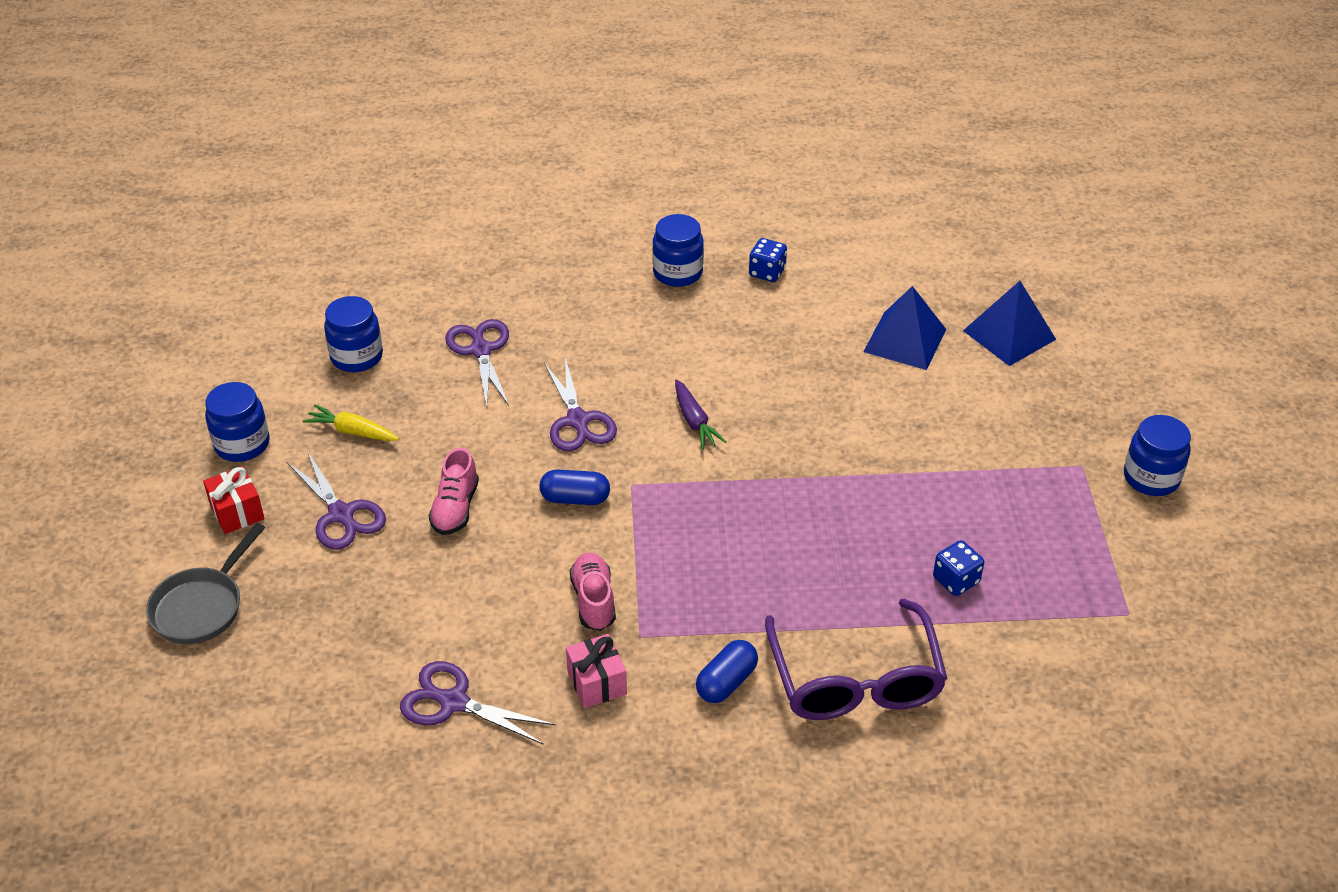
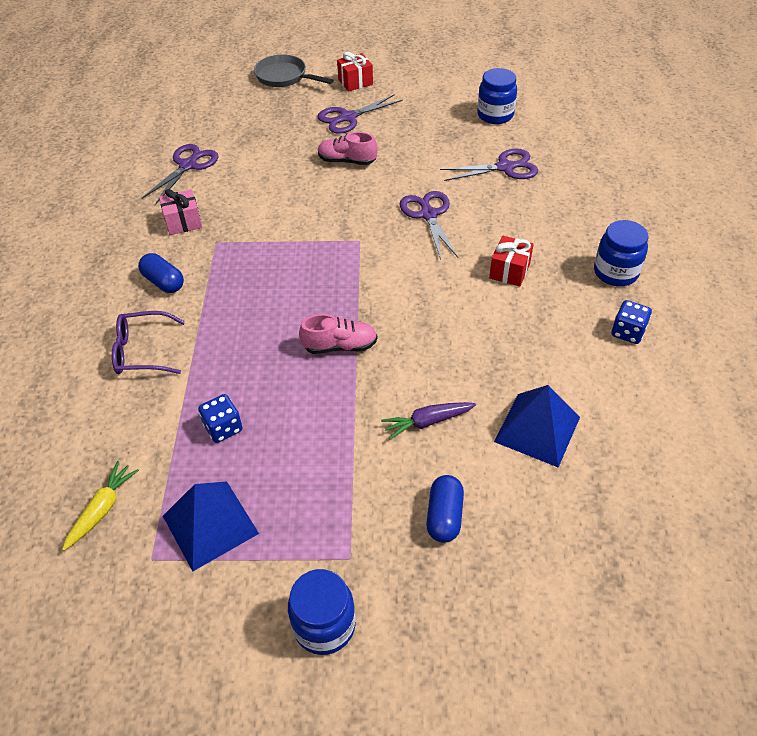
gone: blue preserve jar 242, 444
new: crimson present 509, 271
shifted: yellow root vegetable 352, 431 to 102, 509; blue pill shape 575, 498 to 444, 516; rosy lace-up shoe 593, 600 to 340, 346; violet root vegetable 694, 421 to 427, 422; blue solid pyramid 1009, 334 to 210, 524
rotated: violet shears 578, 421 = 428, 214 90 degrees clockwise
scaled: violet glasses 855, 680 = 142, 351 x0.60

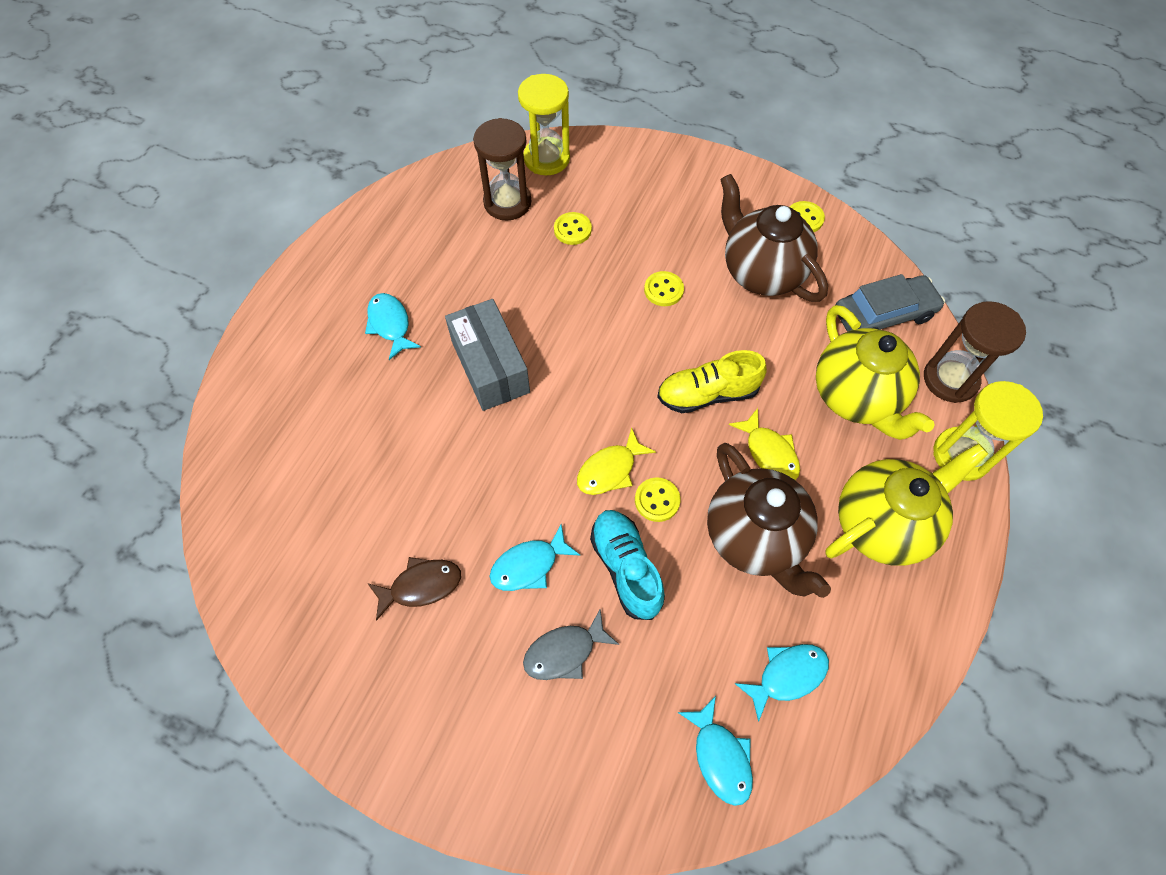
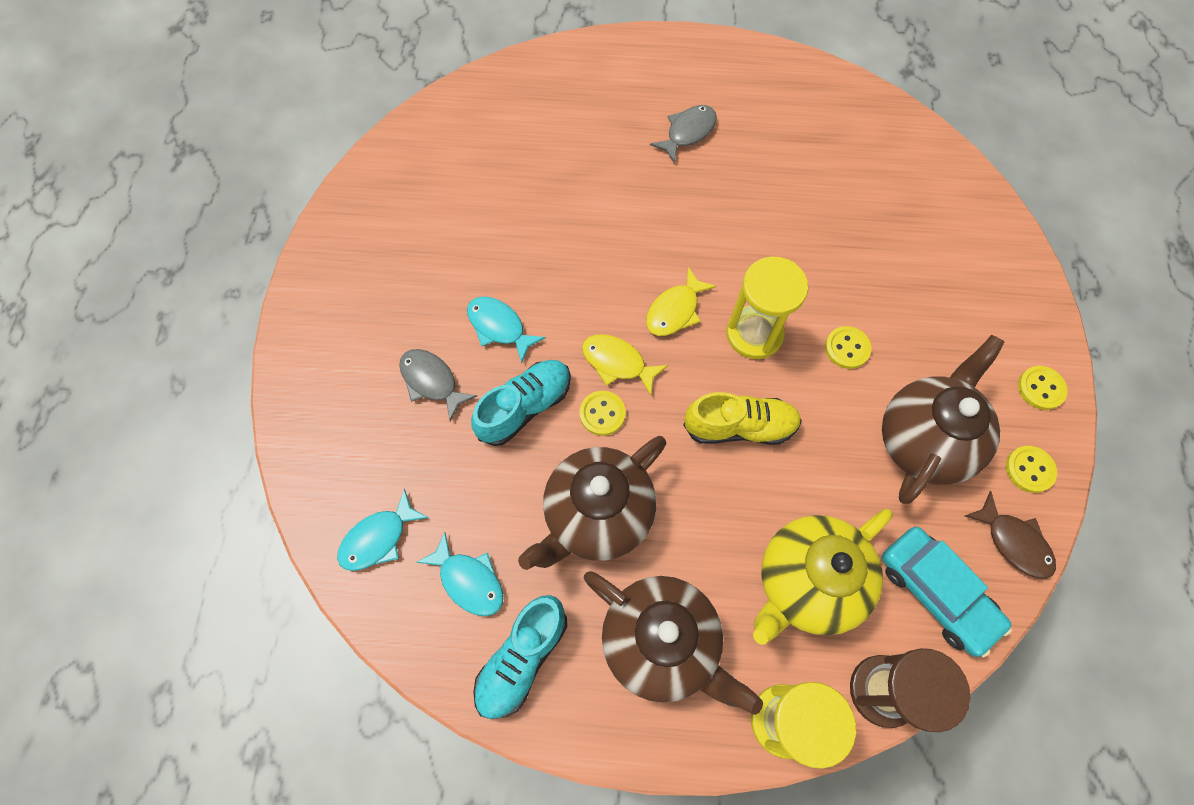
gone: ash-grey package 490, 367; brown sandglass 507, 202
new: aqua lace-up shoe 522, 659
shifted: brown fish figure 421, 586 to 1013, 542; yellow sandglass 546, 158 to 754, 334; yellow sewing button 572, 230 to 1040, 388; yellow fish figure 769, 452 to 675, 310
repainted: aqua fish figure 390, 324 to ash-grey fish figure 687, 132; yellow china teapot 882, 524 to brown china teapot 661, 643; ash-grey car 883, 314 to aqua car 937, 592
rotated: yellow lace-up shoe 707, 394 = 740, 427 120 degrees clockwise

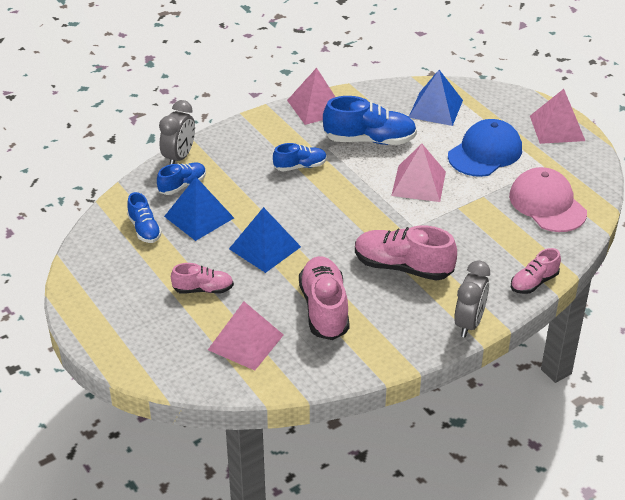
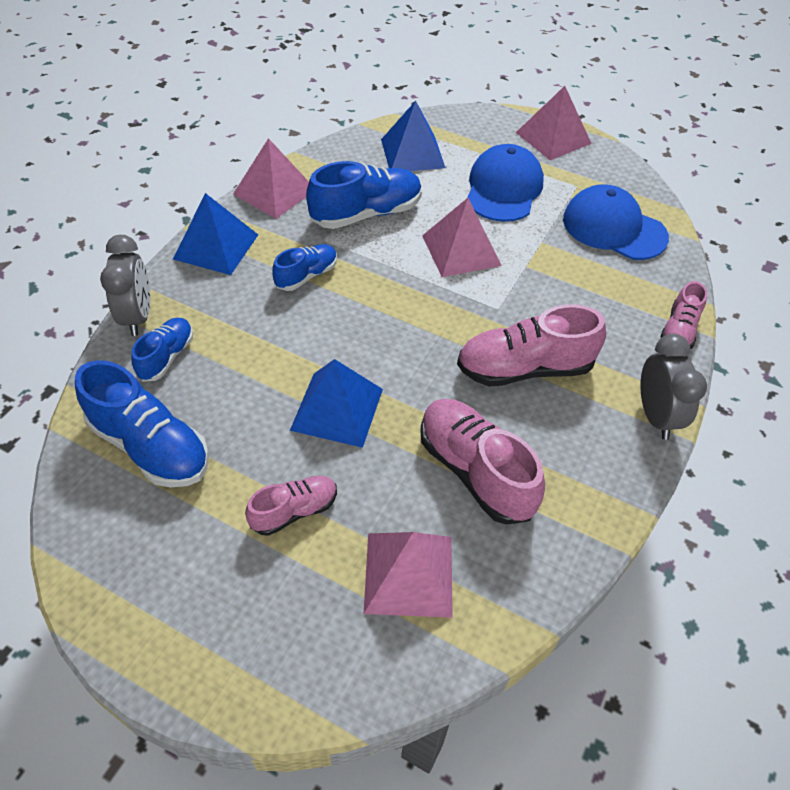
shifted: blue solid pyramid 199, 217 to 216, 246
repainted: rosy peaked cap 547, 204 to blue peaked cap 614, 228
scaled: blue lace-up shoe 144, 229 = 150, 446 x1.73

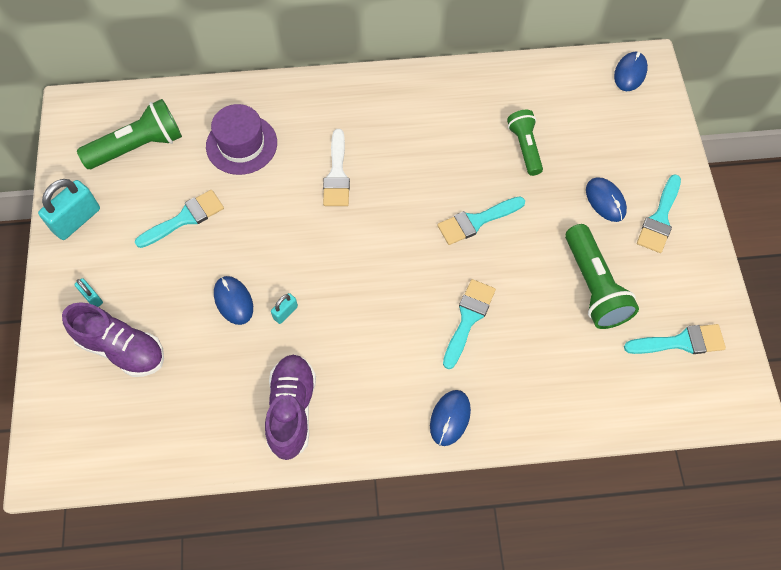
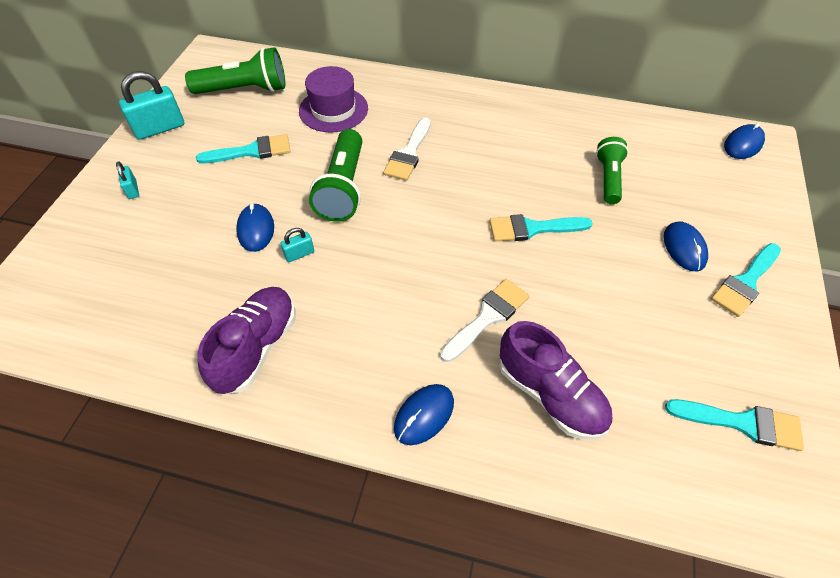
shifted: violet lace-up shoe 122, 348 to 550, 394; emerald pocket torch 593, 286 to 343, 188
repainted: aqua paintbrush 468, 318 to snow-white paintbrush 487, 317

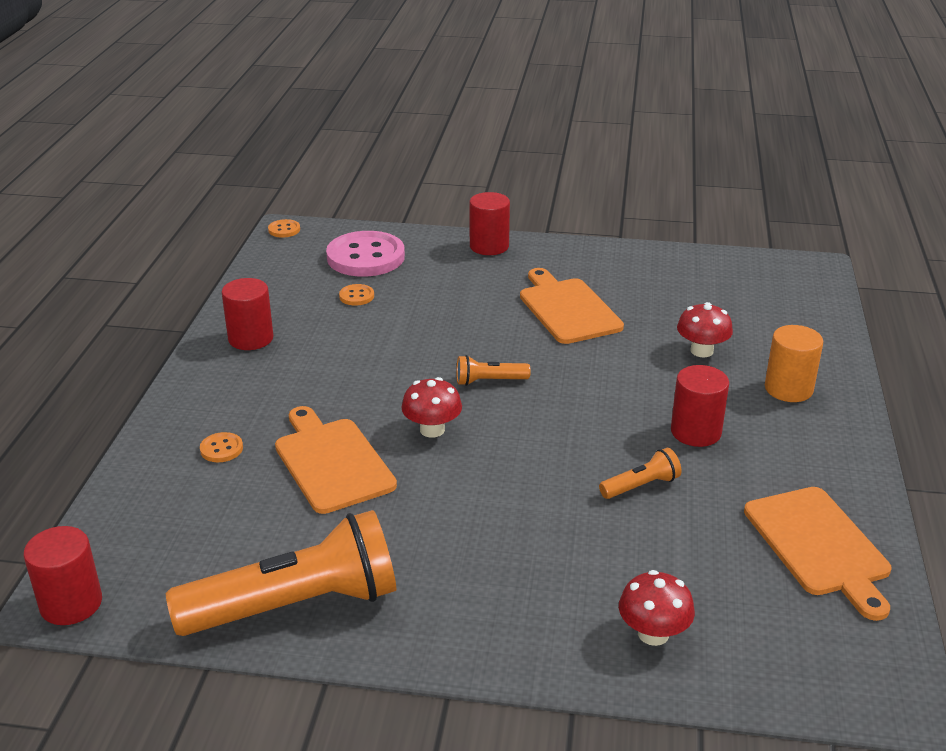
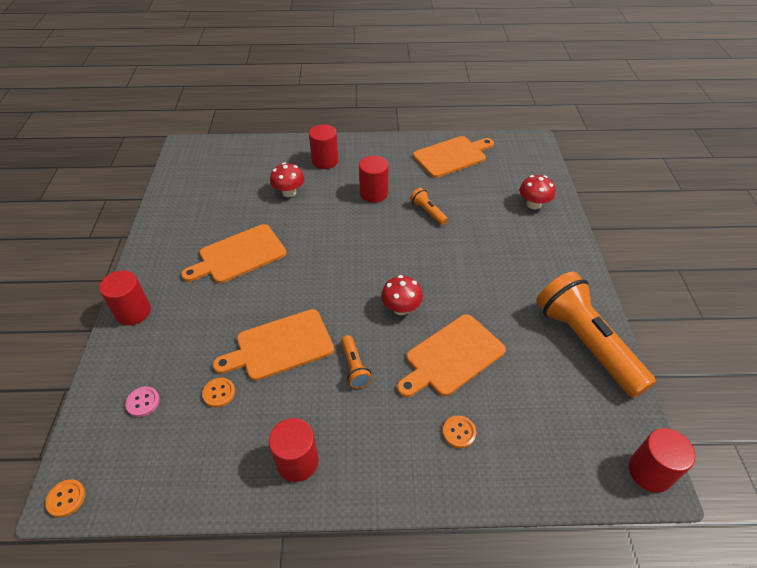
new: orange bread board 280, 346
shifted: orange pocket torch 489, 381 to 354, 367
repainted: orange solid cylinder 788, 389 to crimson solid cylinder 325, 161
scaled: rosy sewing button 365, 257 = 143, 402 x0.42

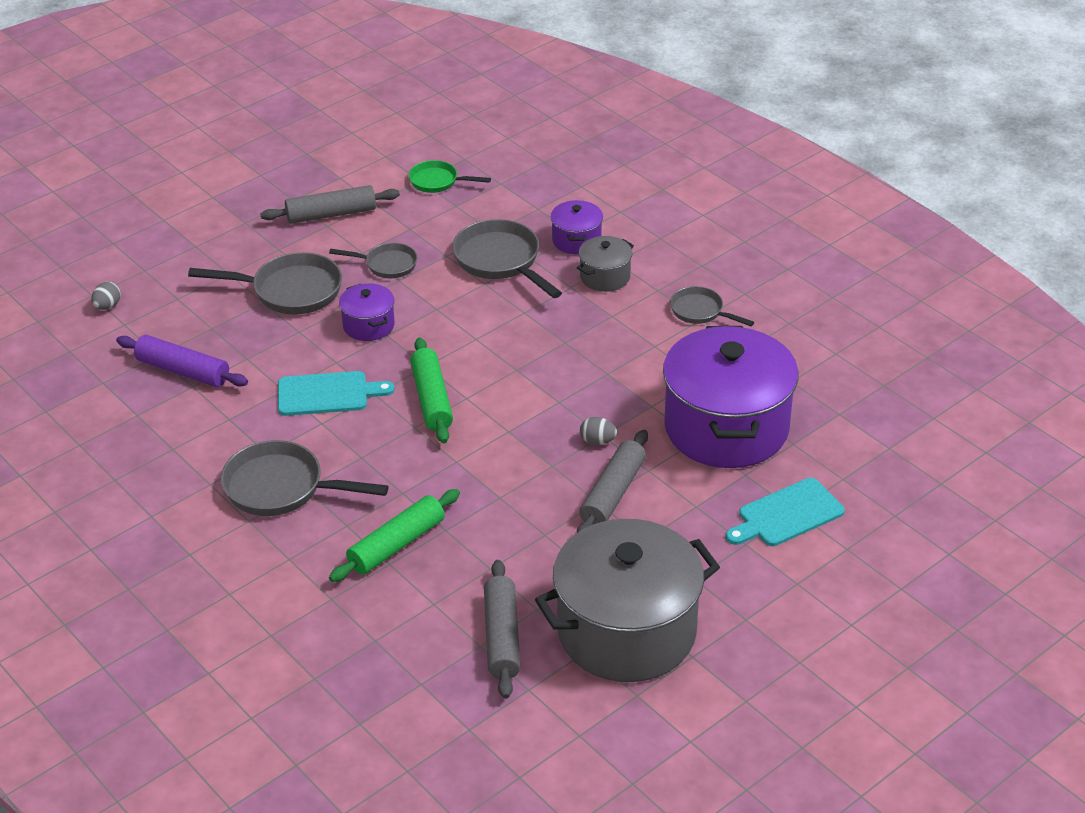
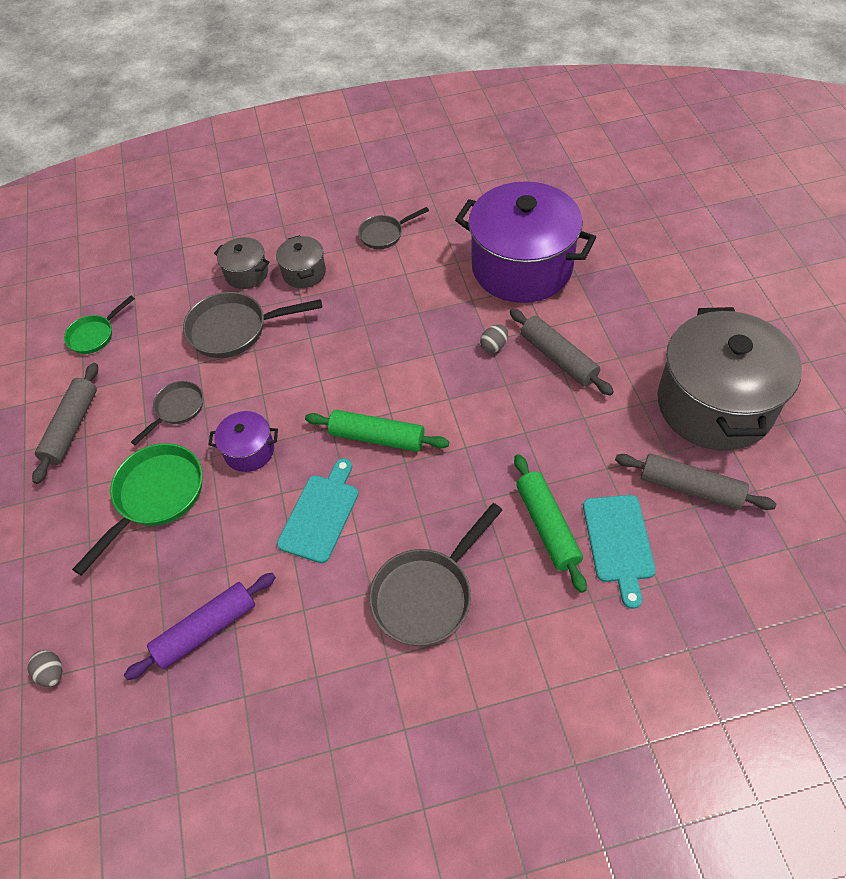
shifted: aqua bread board 786, 515 to 619, 543
repainted: ash-grey frying pan 290, 291 to emerald frying pan 155, 497; violet pot 576, 240 to ash-grey pot 246, 274

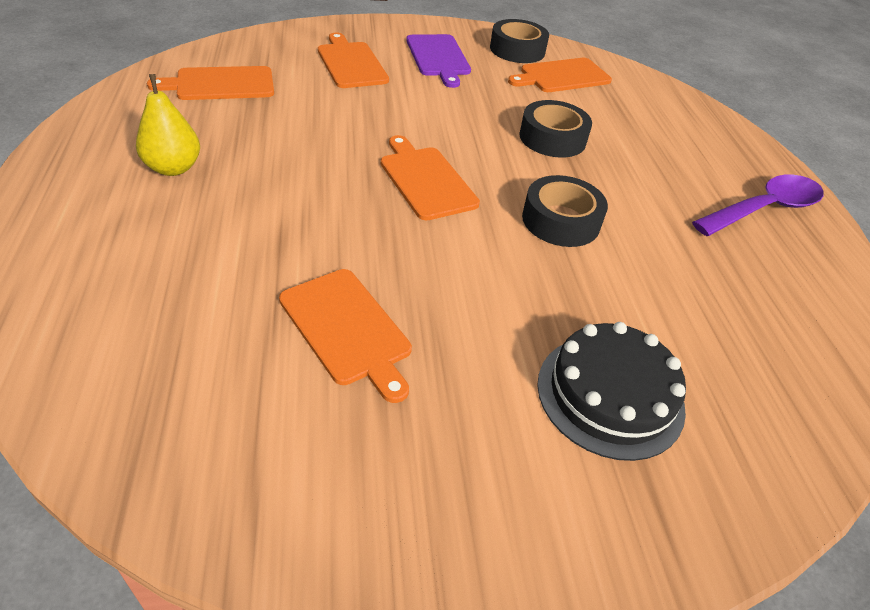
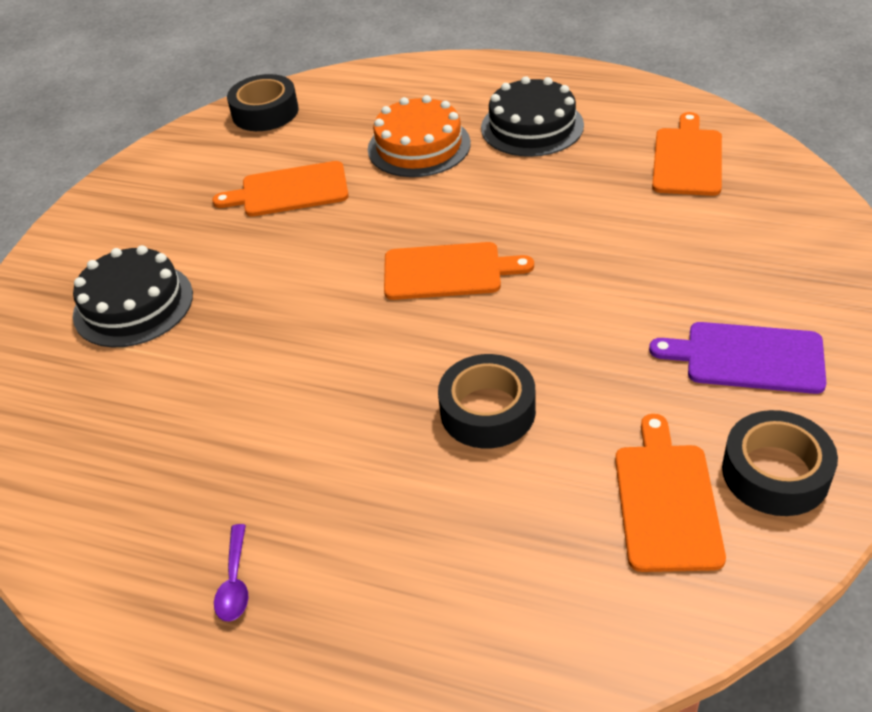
gone: orange bread board 351, 63
new: orange layer cake 419, 146
shifted: black tape 561, 221 to 265, 112
swapped: yellow pear fruit 173, 168 to black layer cake 532, 126
scaled: violet tablespoon 764, 209 = 235, 582 x0.48

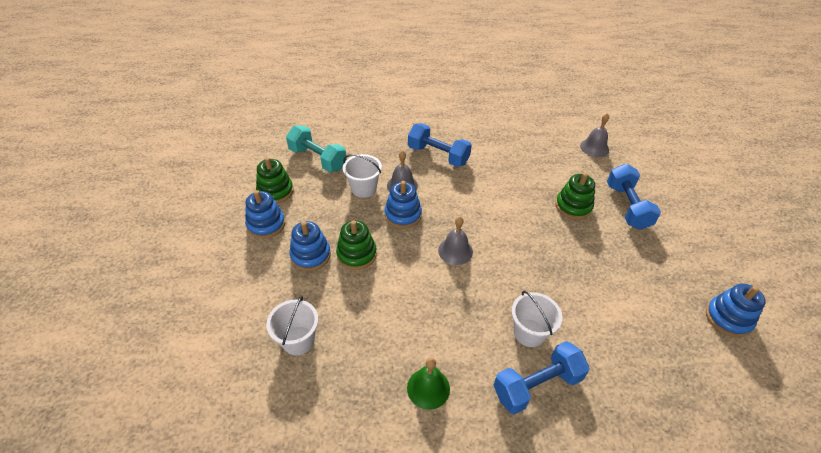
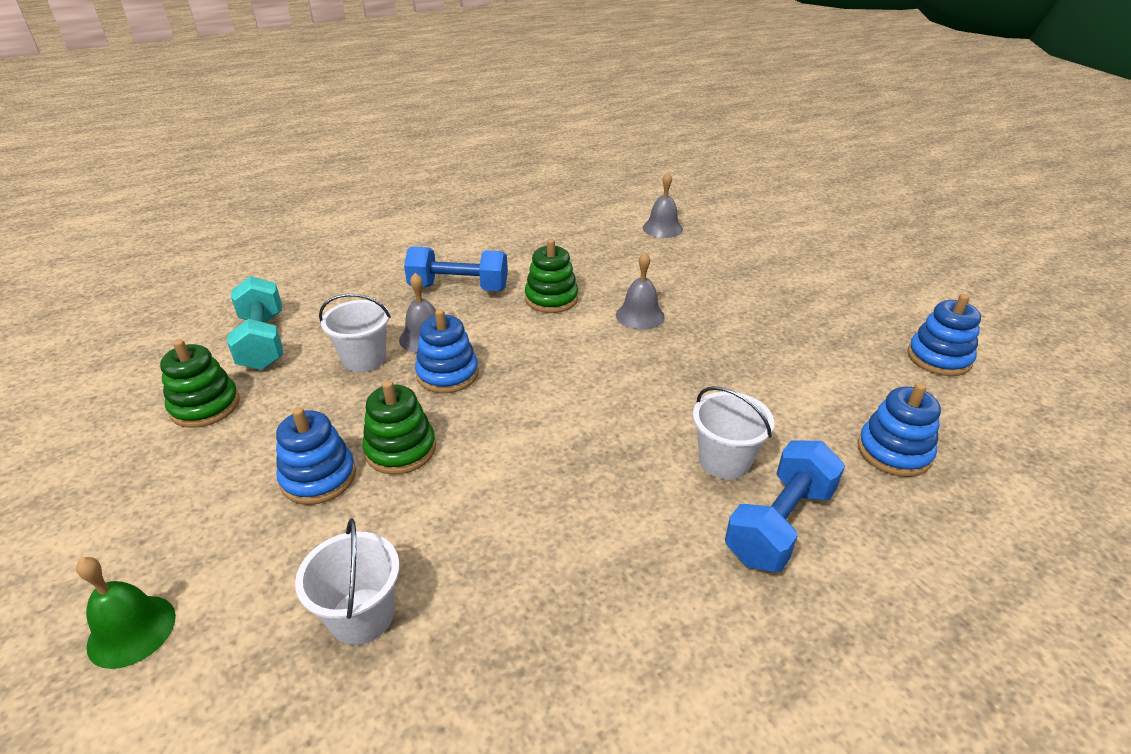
gone: blue free weight 627, 206
shifted: blue stacking rings 266, 224 to 893, 452; emerald bell 428, 388 to 131, 630; ash-grey bell 455, 251 to 640, 315; emerald stacking rings 573, 206 to 551, 299
rotated: aqua free weight 317, 159 = 262, 342 60 degrees clockwise

